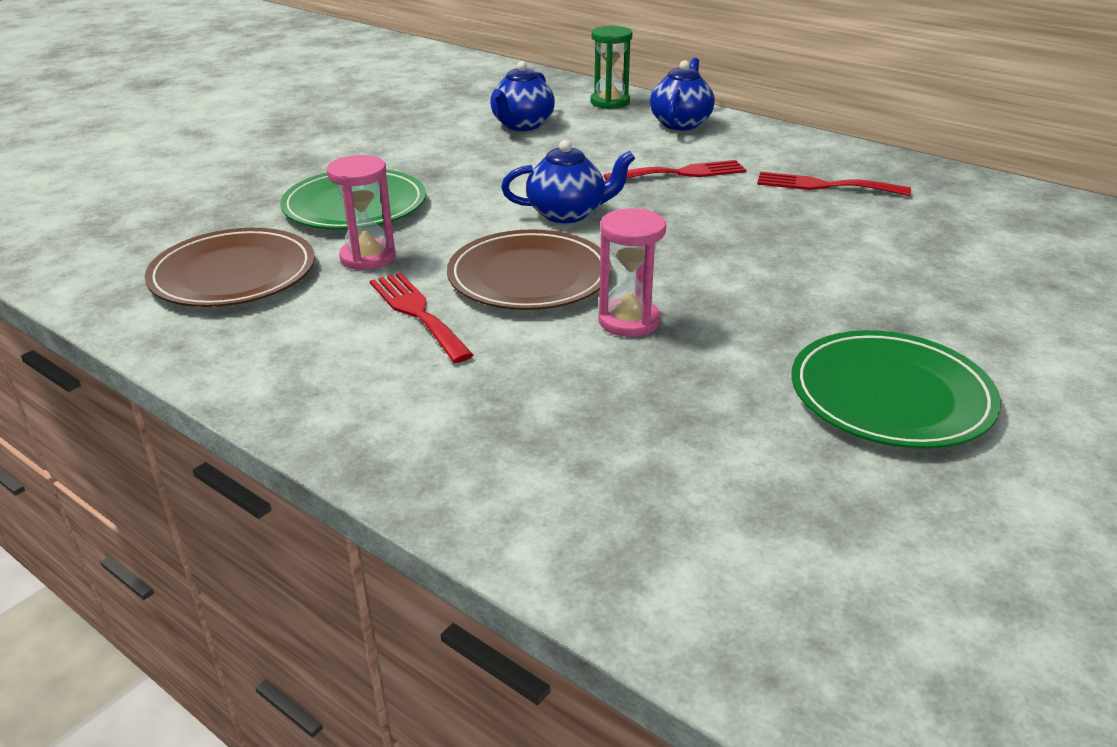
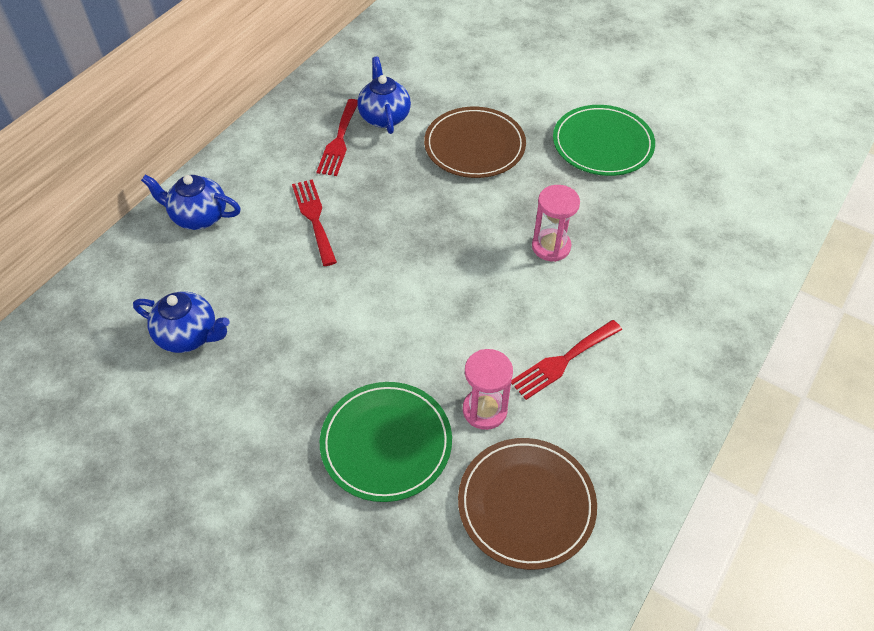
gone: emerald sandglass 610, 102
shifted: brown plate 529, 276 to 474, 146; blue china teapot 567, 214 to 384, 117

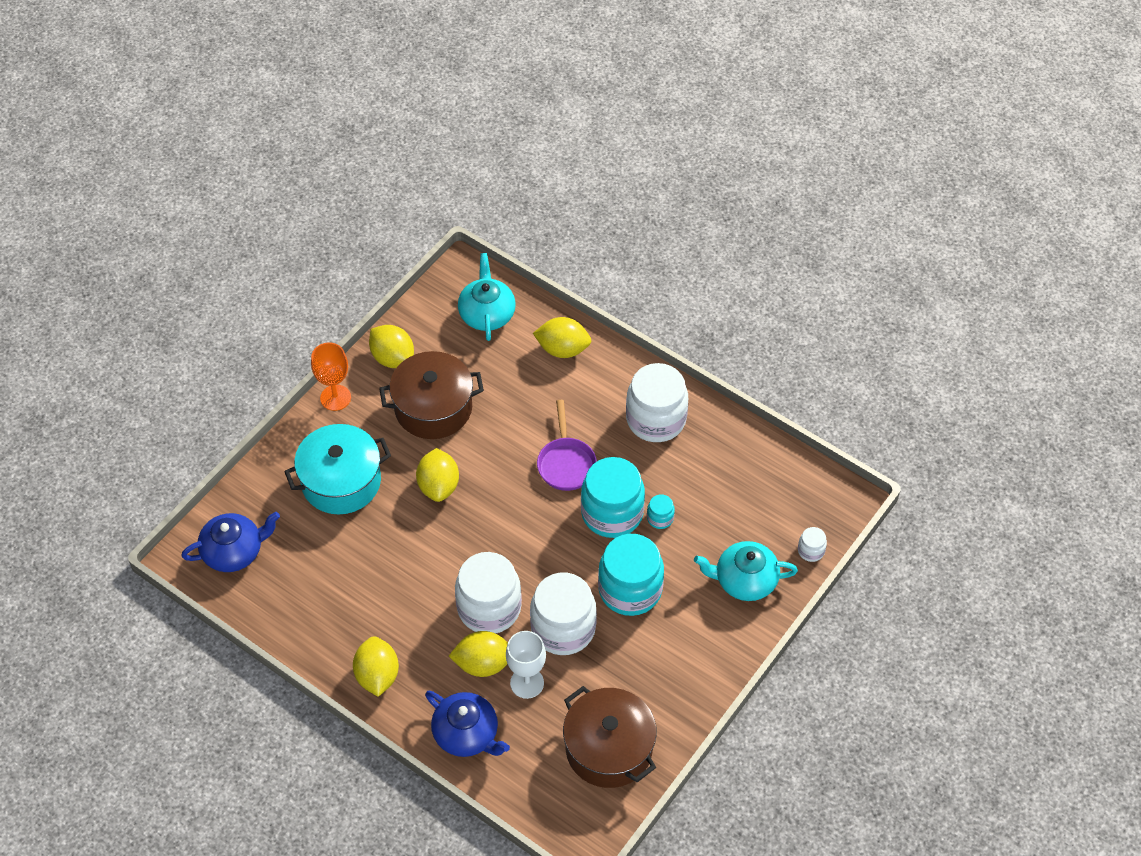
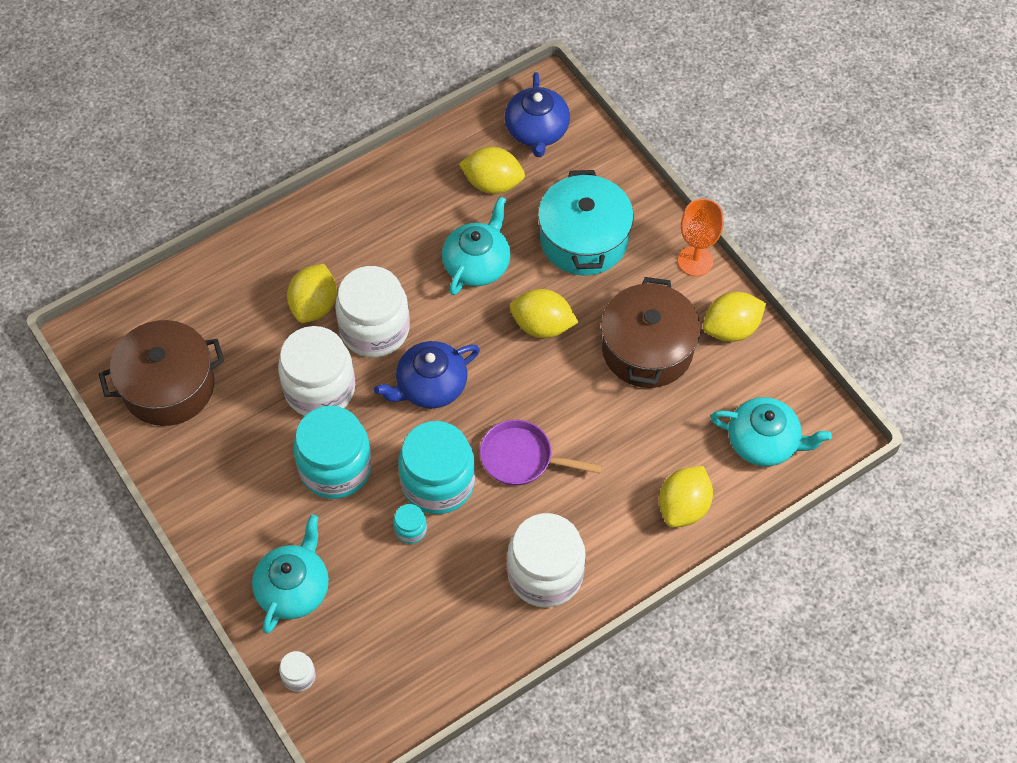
gone: snow-white goblet 527, 683
new: aqua china teapot 477, 264
shifted: yellow citrus fruit 377, 675 to 492, 183; blue china teapot 467, 734 to 430, 386

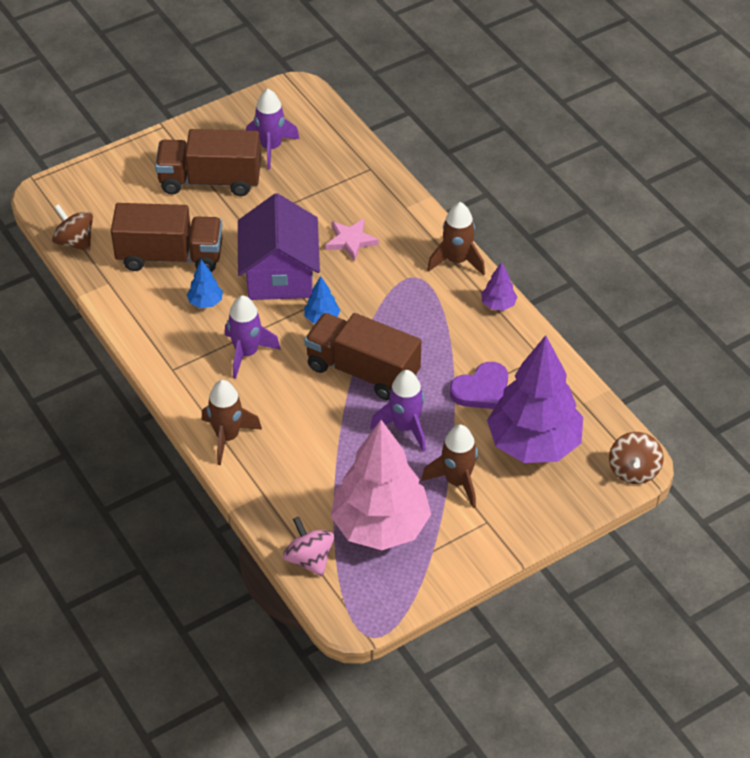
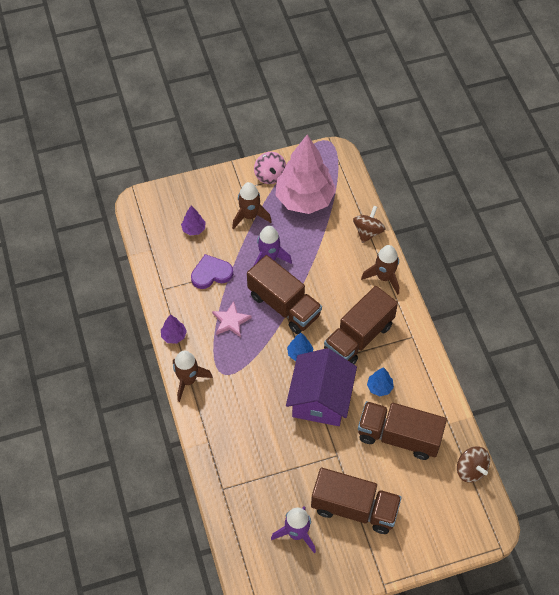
shifted: rosy whirligig 309, 559 to 270, 175; rosy star shape 351, 241 to 231, 321; brown whirligig 633, 470 to 368, 232
swapped: violet toy rocket 246, 353 to brown lorry 359, 337
scaled: violet tree 534, 444 = 194, 229 x0.40

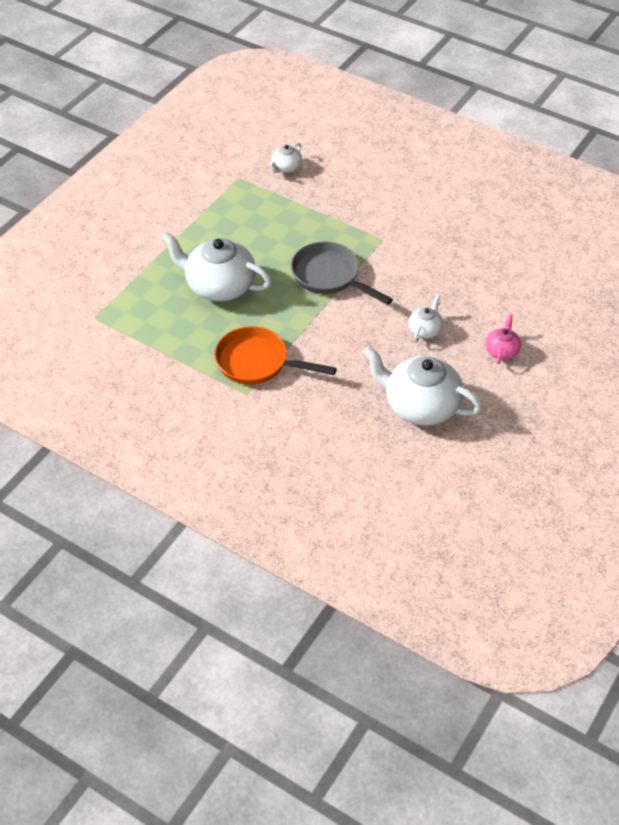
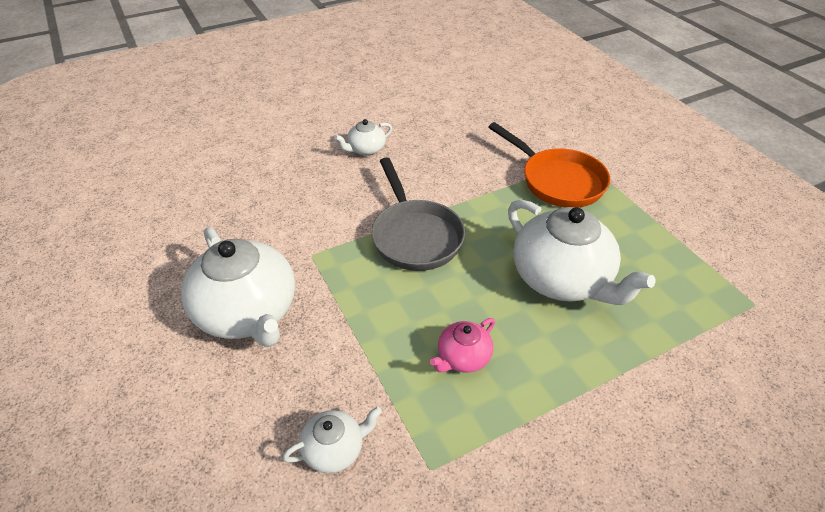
shifted: snow-white china teapot 420, 405 to 248, 313; rosy china teapot 502, 350 to 463, 358

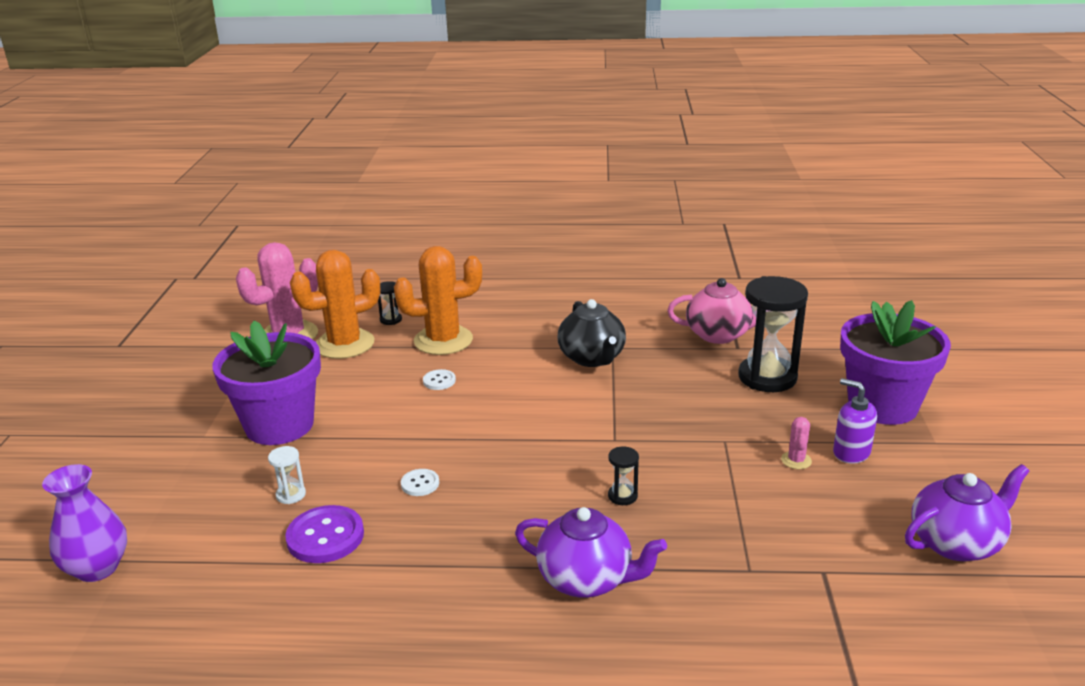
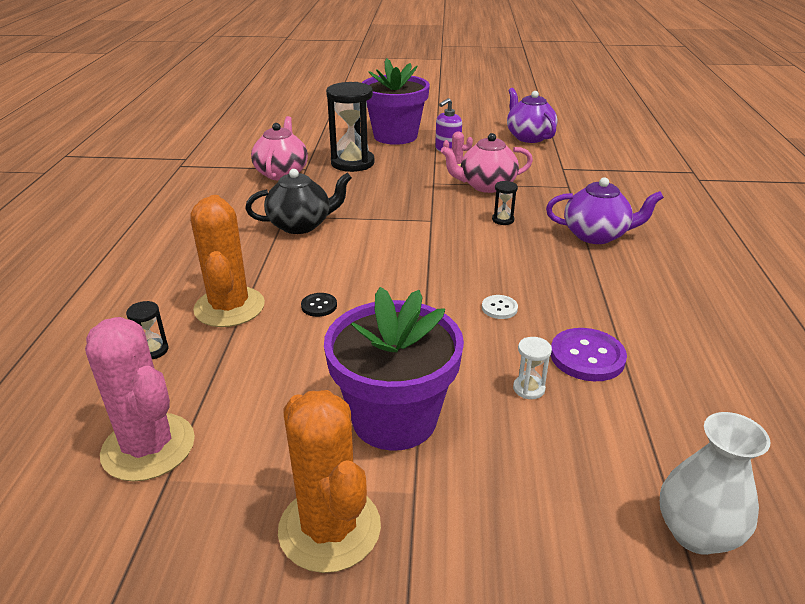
new: rosy china teapot 486, 186
shifted: orange prickly plant 344, 344 to 329, 528
repainted: violet tall vase 97, 568 to snow-white tall vase 696, 533; snow-white sewing button 439, 381 to black sewing button 319, 306
rotated: violet china teapot 587, 579 = 596, 235 75 degrees clockwise

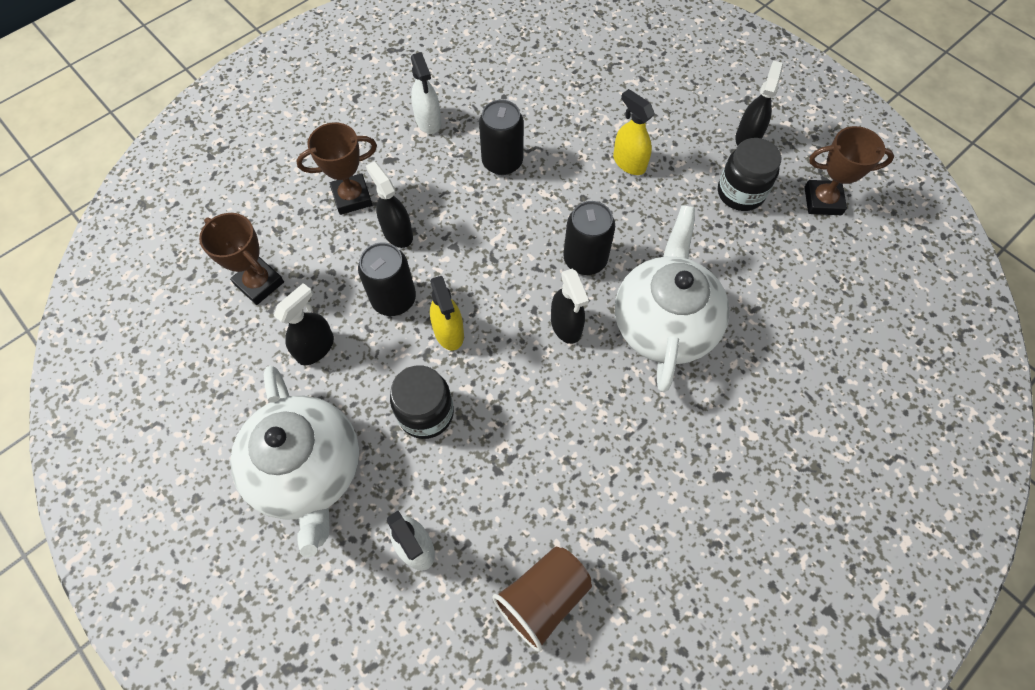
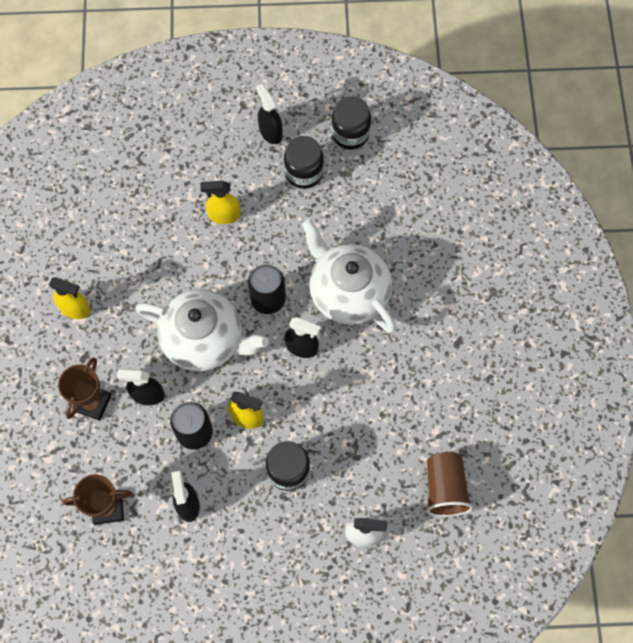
gone: black can 502, 162
shifted: snow-white china teapot 308, 470 to 205, 340
swapped: brown trophy 822, 201 to black preserve jar 350, 134
repainted: snow-white sprayer 428, 121 to yellow sprayer 75, 309

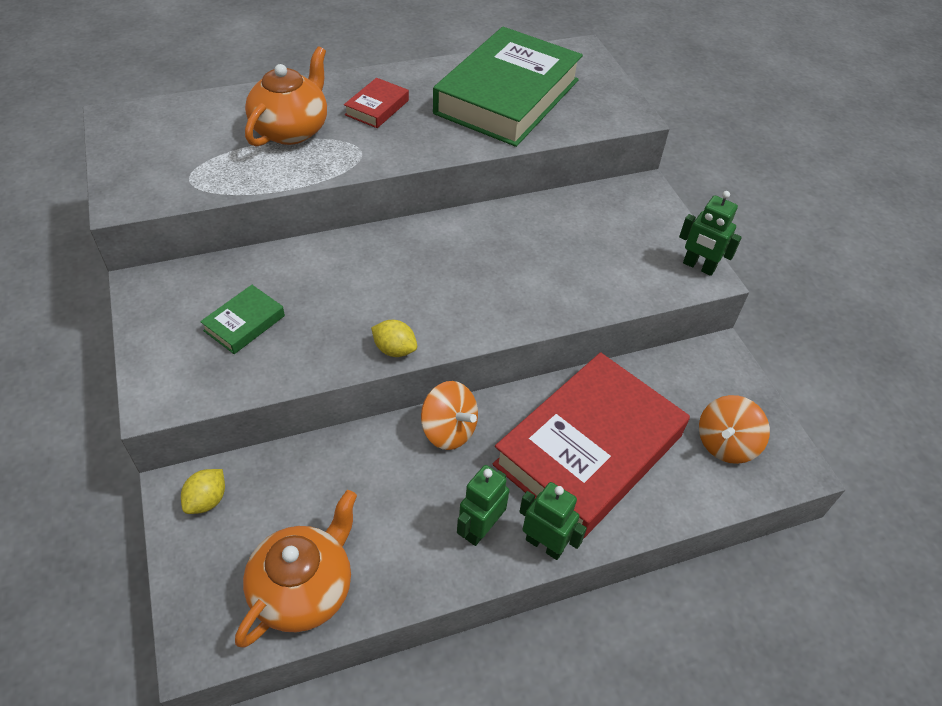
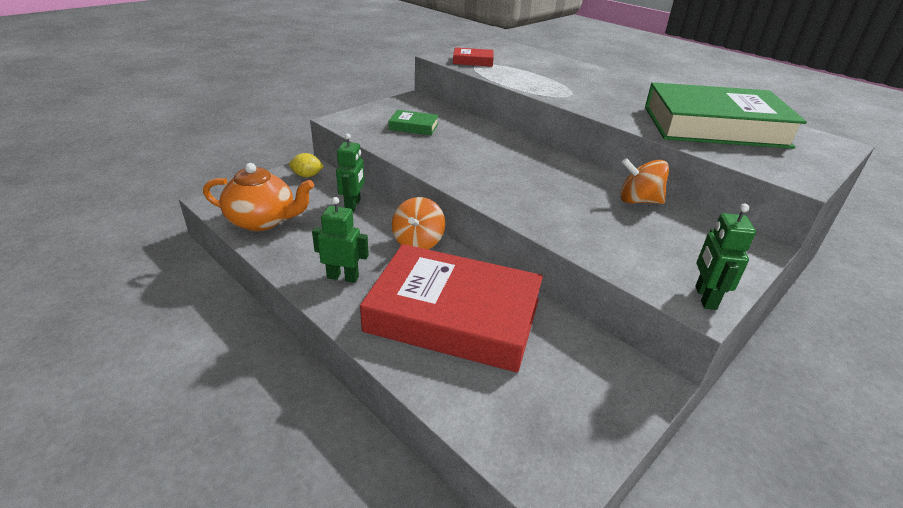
gone: orange china teapot 291, 130; yellow citrus fruit 394, 349
shifted: crimson hardback 377, 108 to 473, 61; emerald robot 544, 544 to 353, 205; orange whirligig 725, 443 to 638, 201

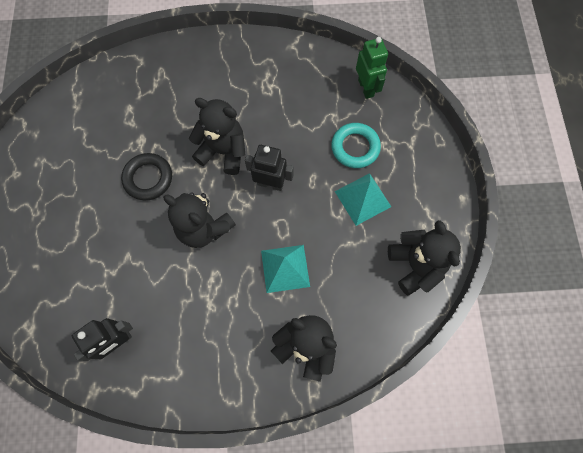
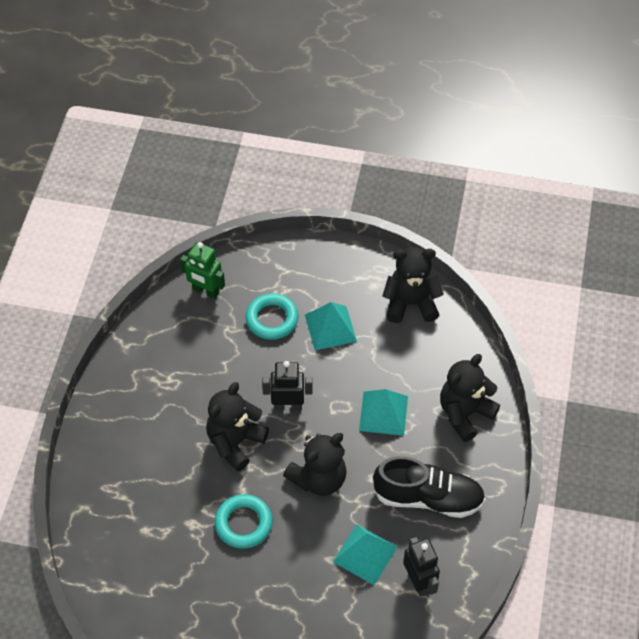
new: aqua solid pyramid 365, 554; black lace-up shoe 428, 498
repainted: black hoop 148, 178 to aqua hoop 243, 523
rotated: black robot 270, 183 = 288, 405 60 degrees clockwise; emerald robot 366, 88 = 205, 291 150 degrees counterclockwise

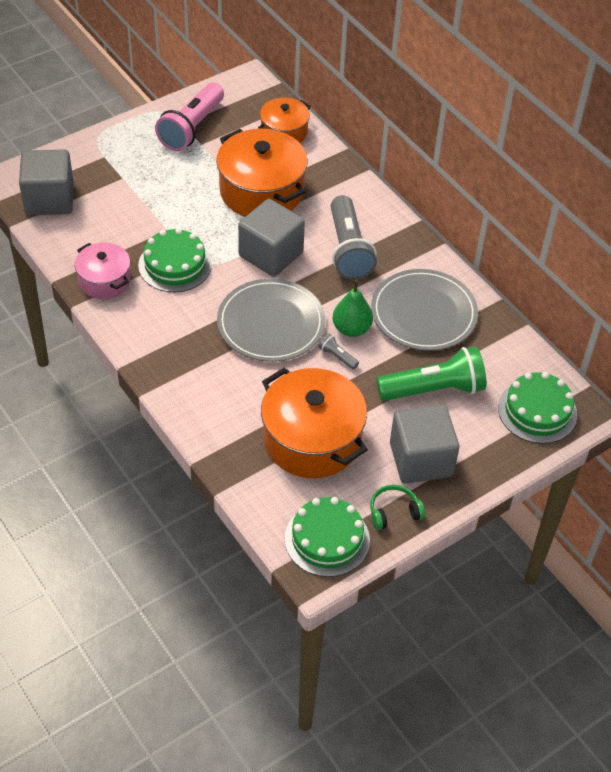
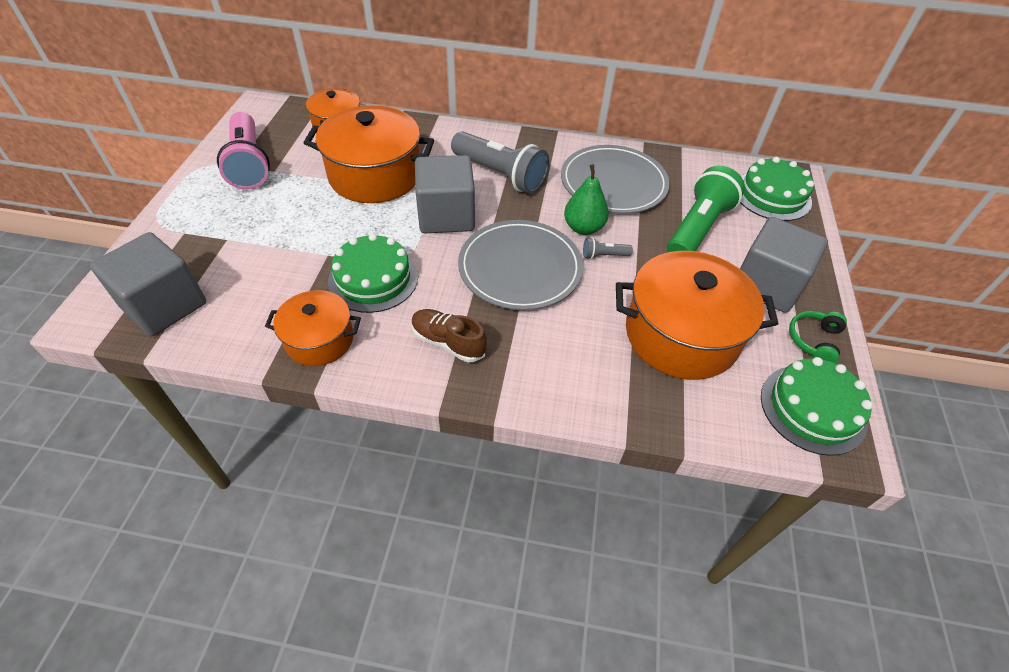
new: brown lace-up shoe 448, 342
repainted: rosy pot 104, 280 to orange pot 319, 340

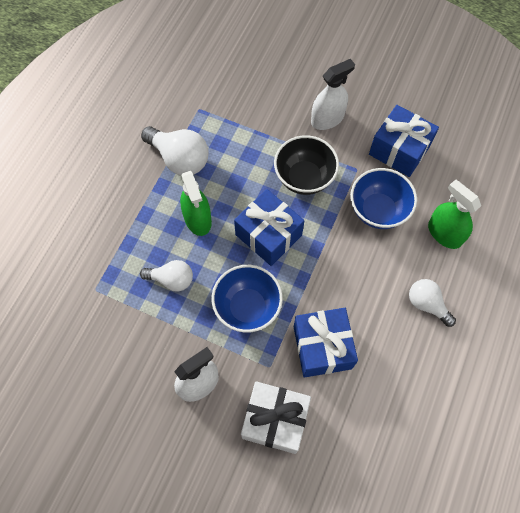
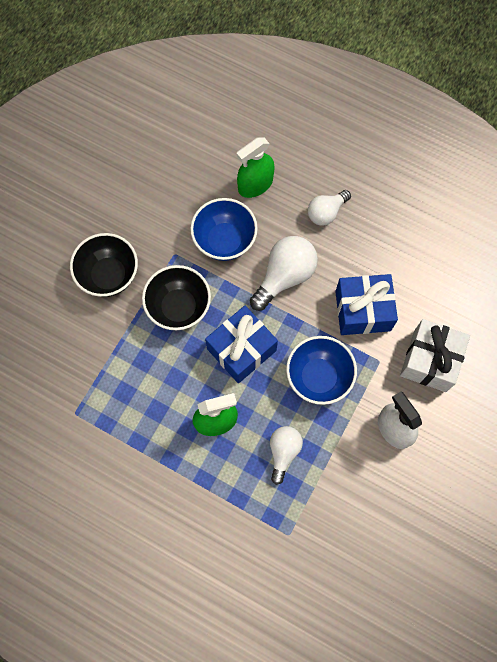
gone: blue present 399, 150
shifted: snow-white light bulb 179, 159 to 285, 276
swapped: snow-white sprayer 327, 119 to black serving bowl 109, 275

